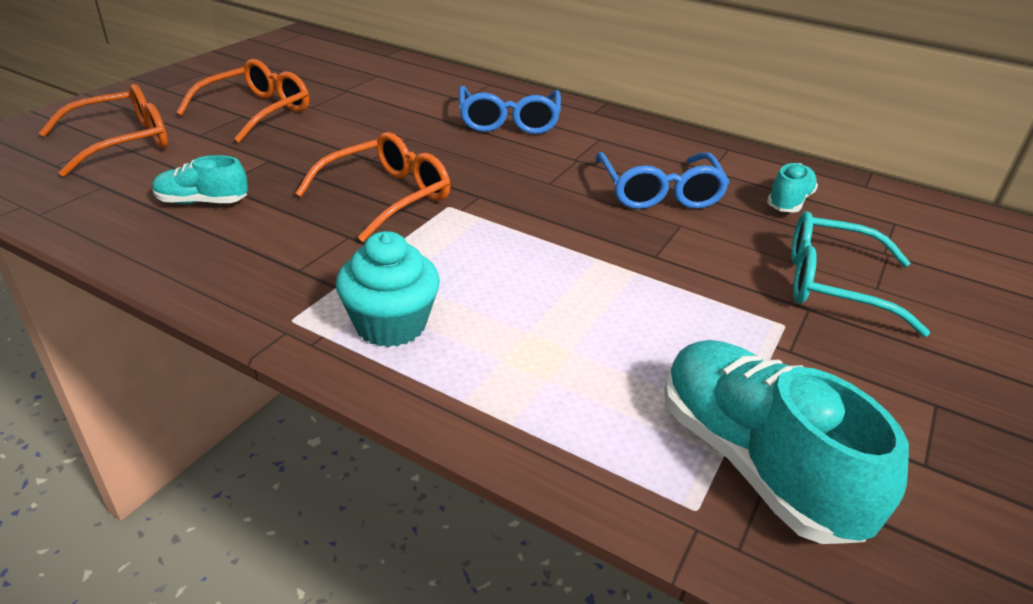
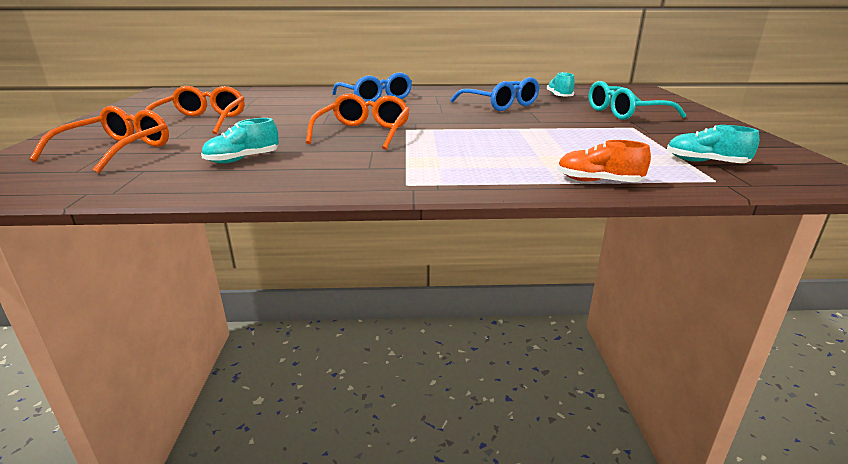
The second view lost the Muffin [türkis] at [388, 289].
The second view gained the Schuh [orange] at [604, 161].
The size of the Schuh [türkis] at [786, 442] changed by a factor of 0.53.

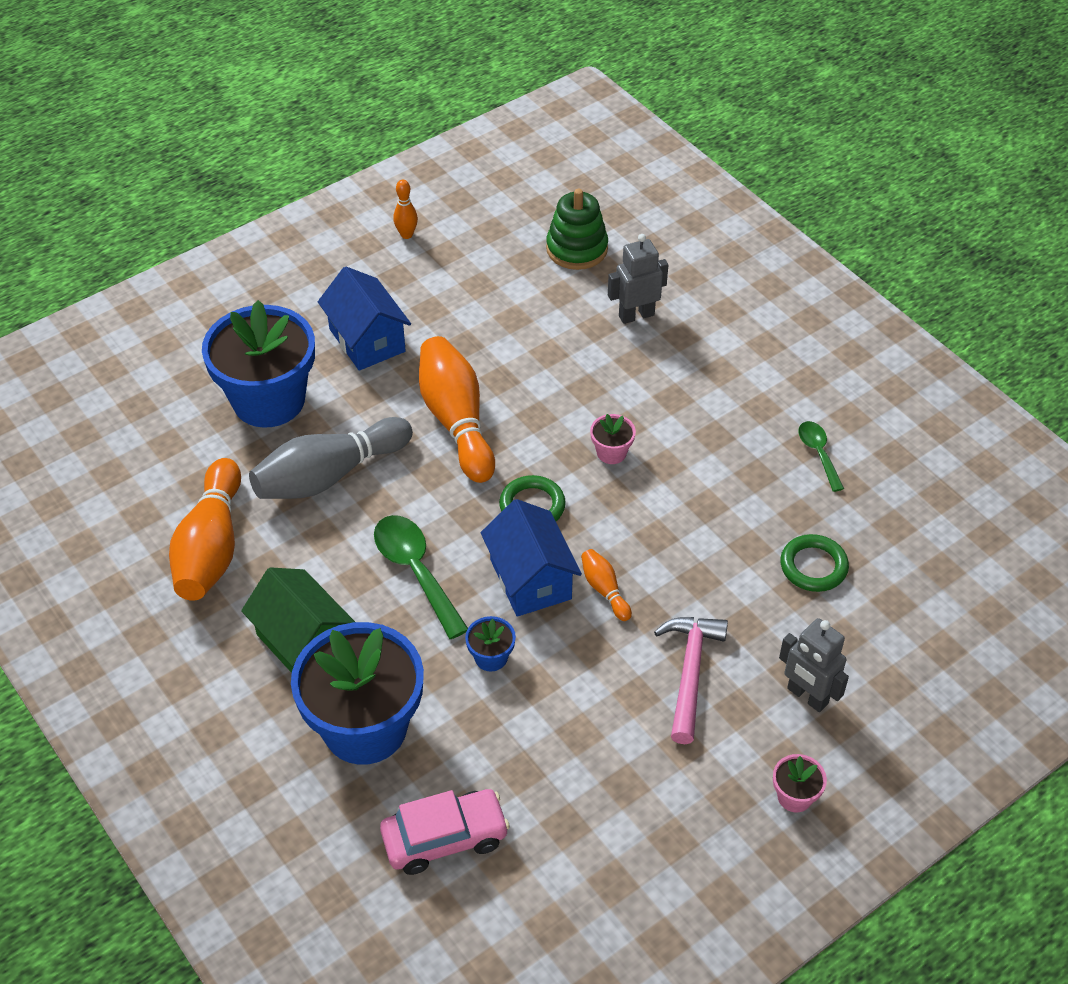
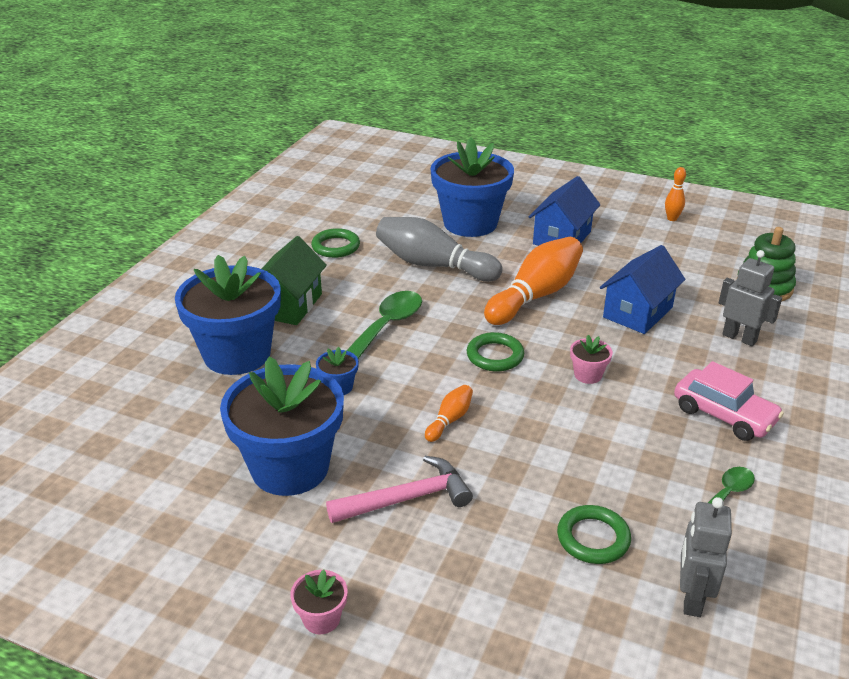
The second view gained the Blumentopf [blau] at [282, 426].
The Auto [rosa] ended up elsewhere, having gone from [445, 832] to [729, 401].
The Haus [blau] ended up elsewhere, having gone from [531, 558] to [643, 289].
The Roboter [grau] ended up elsewhere, having gone from [814, 665] to [706, 557].
Where the Bowlingkegel [orange] stood at [205, 529], the Ring [grün] came to stand at [335, 243].

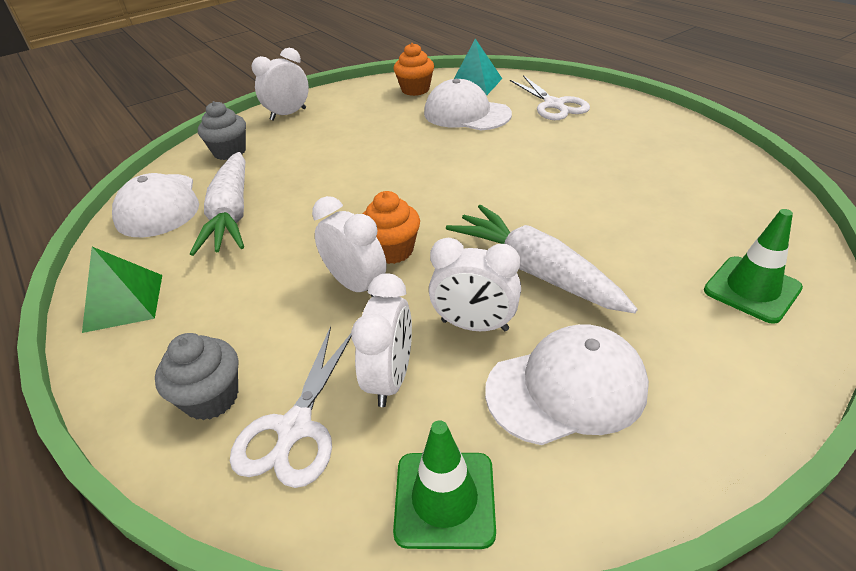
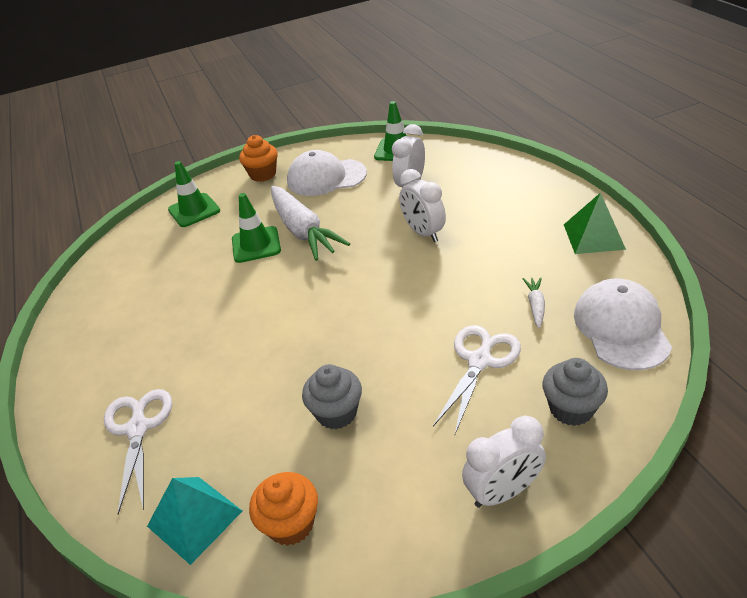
The second view lost the Kappe [weiß] at [468, 105].
The second view lost the Wecker [weiß] at [475, 284].
The second view gained the Leitkegel [grün] at [256, 228].
The Muffin [grau] ended up elsewhere, having gone from [196, 376] to [332, 396].
The Schere [weiß] ended up elsewhere, having gone from [290, 407] to [477, 379].
The Muffin [orange] ended up elsewhere, having gone from [391, 227] to [258, 158].
The size of the Karotte [weiß] at [218, 204] changed by a factor of 0.43.

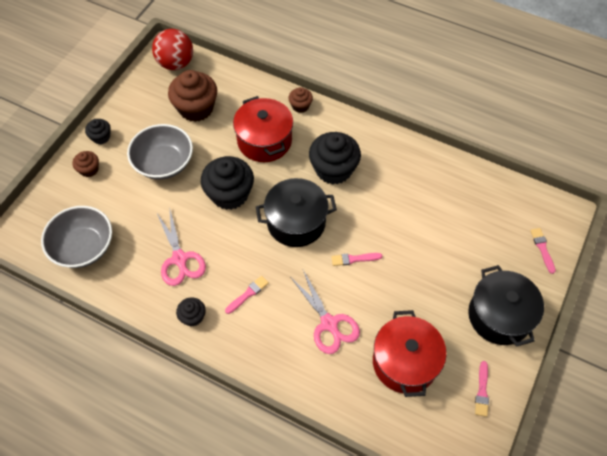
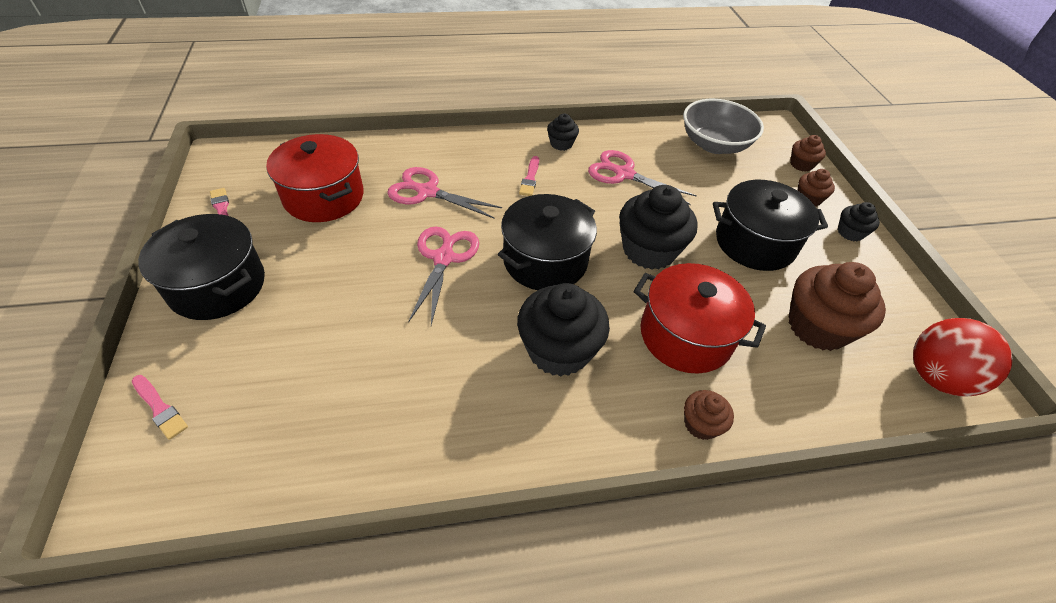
The second view gained the Muffin [braun] at [808, 153].
Where the Schüssel [grau] stood at [160, 152], the Kochtopf [schwarz] came to stand at [770, 225].
Where the Pinsel [rosa] stood at [356, 259], the Schere [rosa] came to stand at [443, 276].

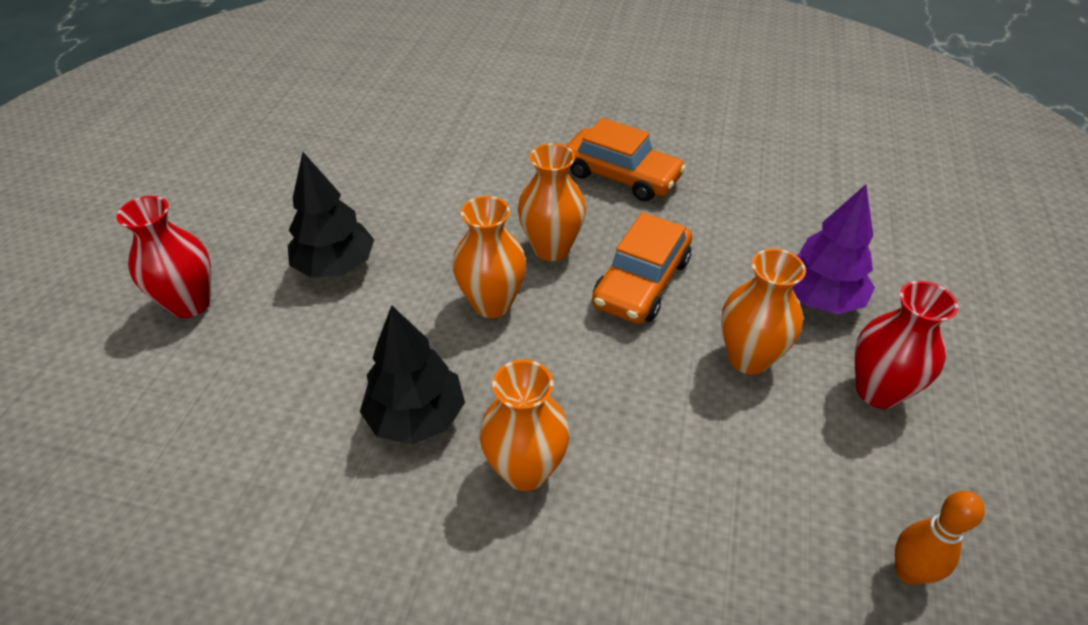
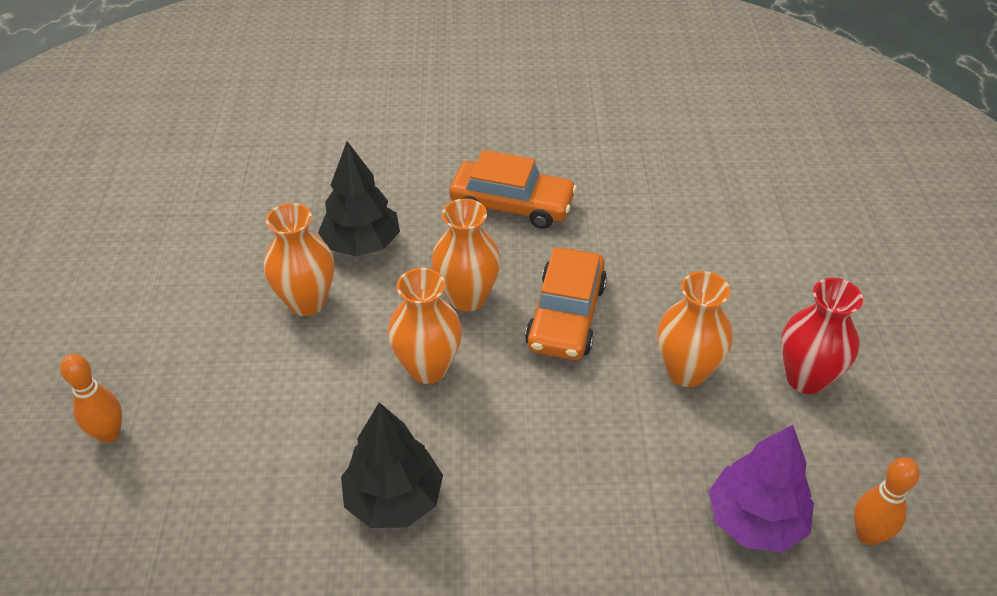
The Baum [schwarz] ended up elsewhere, having gone from [331, 215] to [359, 198].
The Vase [orange] ended up elsewhere, having gone from [524, 425] to [299, 259].
The Baum [lila] ended up elsewhere, having gone from [833, 249] to [761, 488].
Where the Vase [rot] stood at [163, 257], the Bowlingkegel [orange] came to stand at [91, 398].

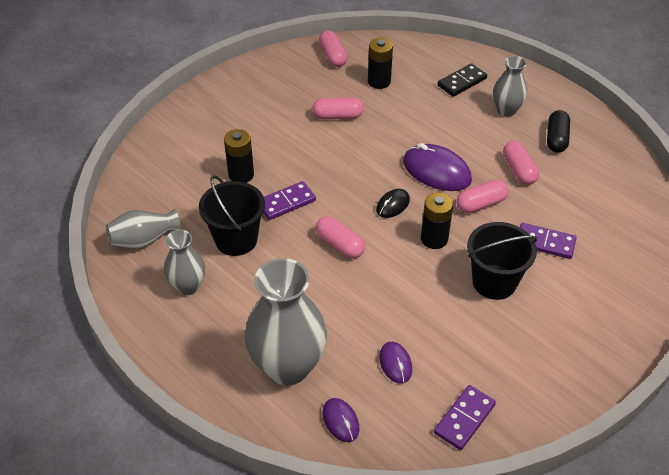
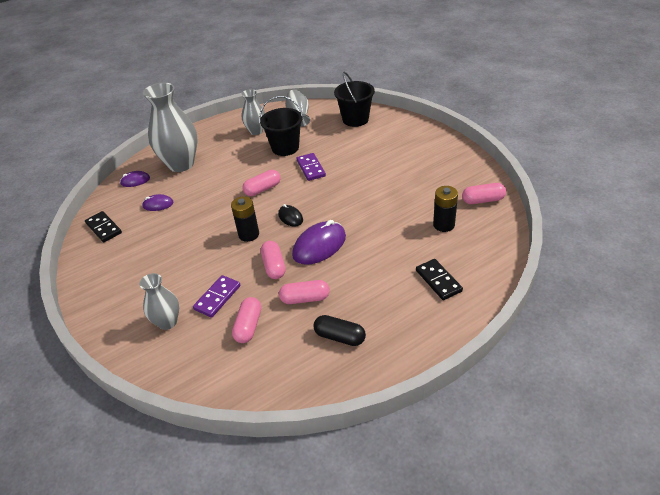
The second view lost the Batterie [schwarz] at [239, 156].
The Kapsel [rosa] ended up elsewhere, having gone from [338, 108] to [246, 320].
The Eimer [schwarz] ended up elsewhere, having gone from [502, 261] to [354, 99].
The Vase [grau] ended up elsewhere, having gone from [510, 86] to [159, 301].
What was the Dominostein [lila] at [465, 417] turned into the Dominostein [schwarz] at [103, 226].

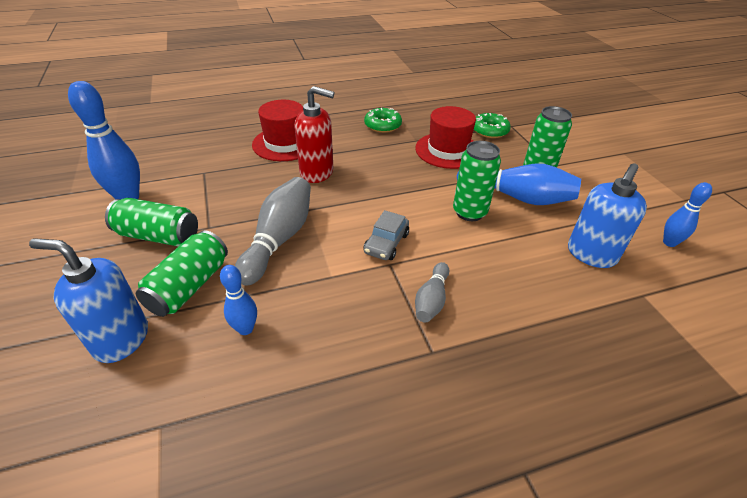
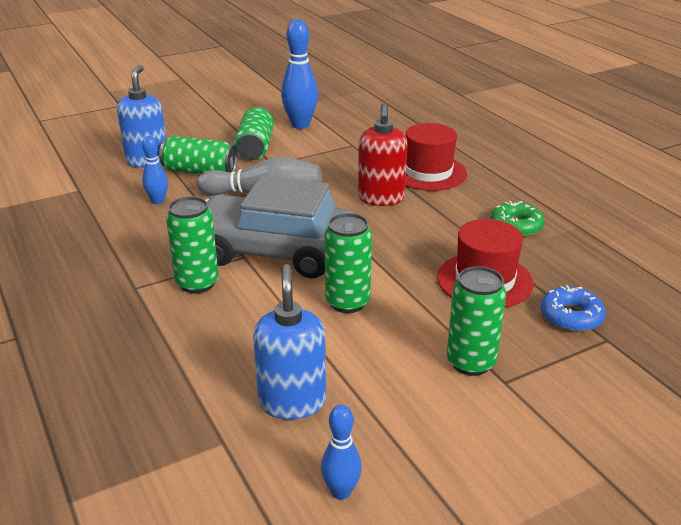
The second view lost the Bowlingkegel [blau] at [519, 184].
Where the Bowlingkegel [grau] stood at [432, 292], the Dose [grün] came to stand at [192, 245].
What was the Donut [grün] at [492, 125] turned into the Donut [blau] at [573, 308].
The Seifenspender [blau] at [607, 215] ended up facing another way, 60 degrees clockwise from before.
The size of the Auto [grau] at [386, 235] changed by a factor of 2.48.

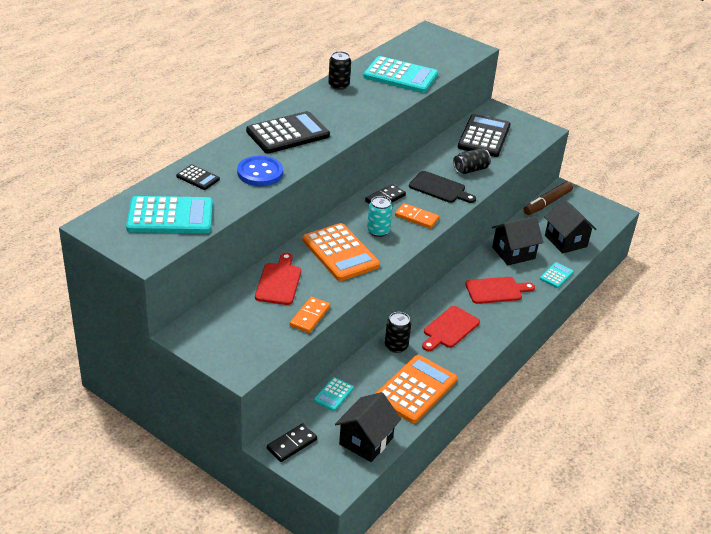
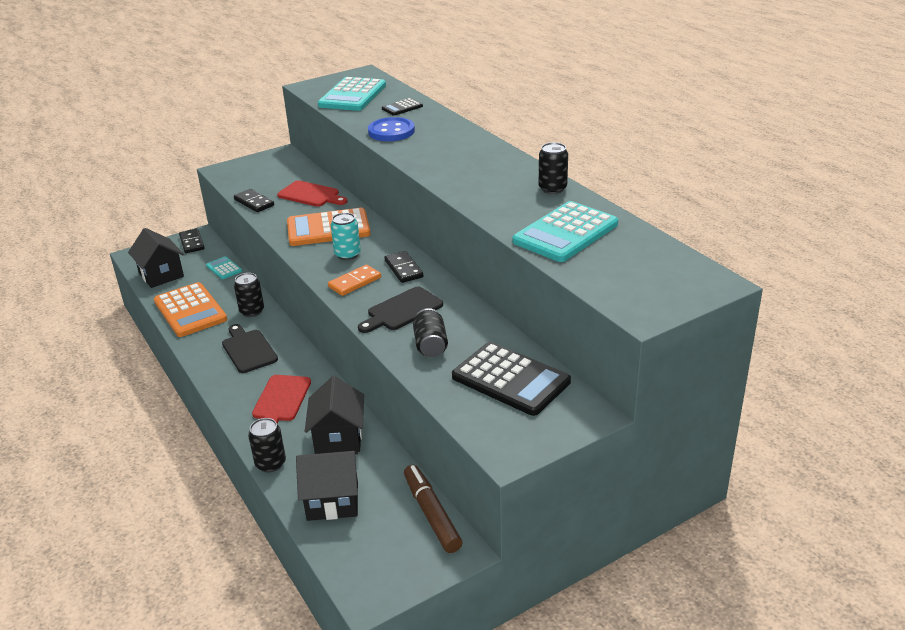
The second view lost the Taschenrechner [schwarz] at [288, 132].
Where the Taschenrechner [türkis] stood at [557, 275], the Dose [schwarz] came to stand at [267, 445].
What was the Dominostein [orange] at [310, 315] turned into the Dominostein [schwarz] at [254, 200].
What was the Schneidebrett [rot] at [451, 328] turned into the Schneidebrett [schwarz] at [250, 348].

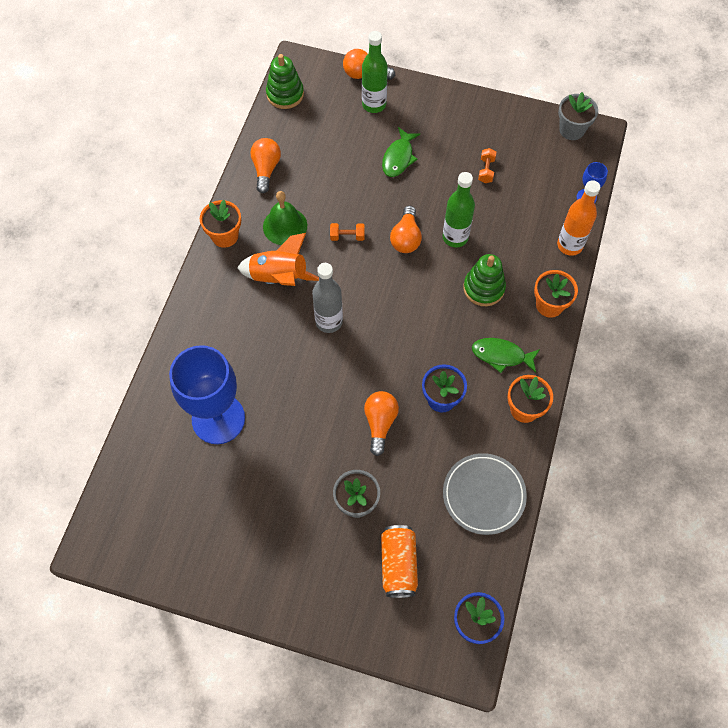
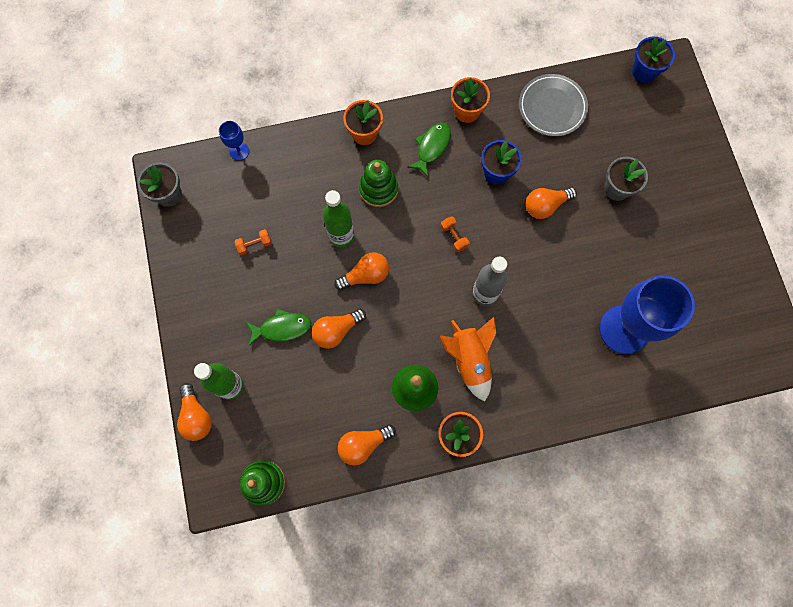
The second view lost the Dose [orange] at [399, 561].
The second view lost the Flasche [orange] at [578, 218].
The second view gained the Glühbirne [orange] at [339, 329].
The Hantel [orange] ended up elsewhere, having gone from [347, 232] to [455, 234].
The Fisch [grün] at [506, 355] ended up facing another way, 135 degrees counterclockwise from before.

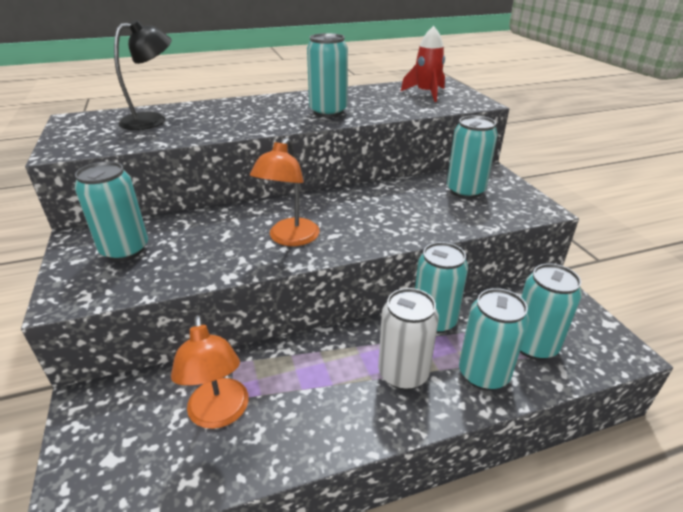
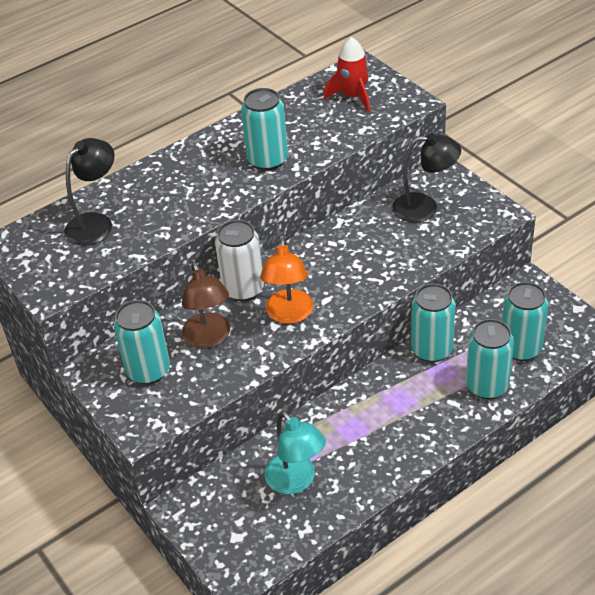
The second view gained the Lampe [braun] at [206, 305].
The Dose [weiß] ended up elsewhere, having gone from [408, 339] to [239, 260].
Where the Dose [türkis] stood at [472, 157], the Lampe [schwarz] came to stand at [426, 177].
What was the Lampe [orange] at [210, 372] turned into the Lampe [türkis] at [295, 452].

